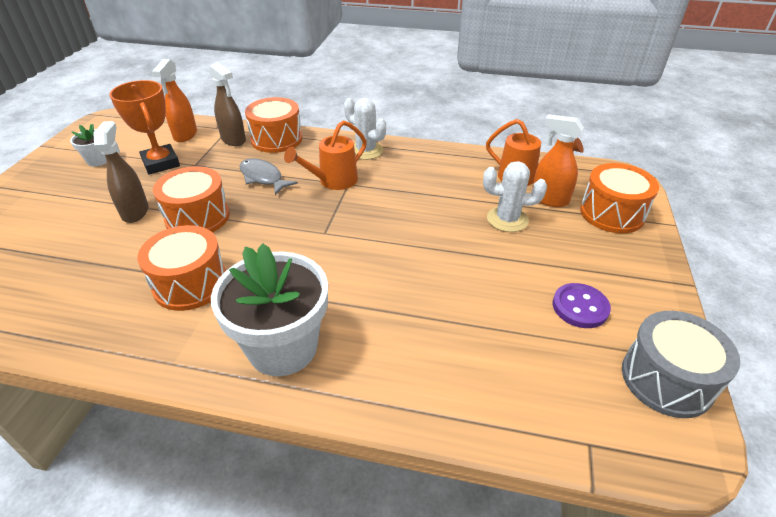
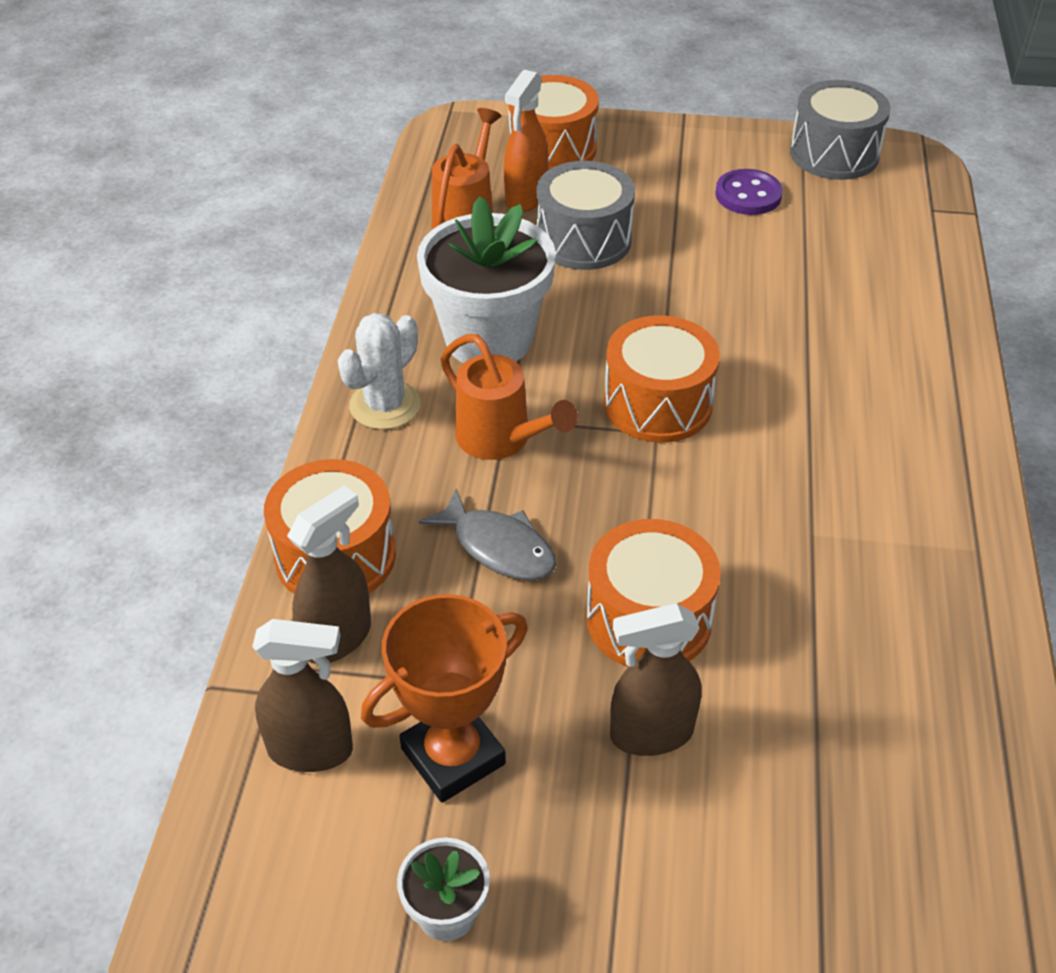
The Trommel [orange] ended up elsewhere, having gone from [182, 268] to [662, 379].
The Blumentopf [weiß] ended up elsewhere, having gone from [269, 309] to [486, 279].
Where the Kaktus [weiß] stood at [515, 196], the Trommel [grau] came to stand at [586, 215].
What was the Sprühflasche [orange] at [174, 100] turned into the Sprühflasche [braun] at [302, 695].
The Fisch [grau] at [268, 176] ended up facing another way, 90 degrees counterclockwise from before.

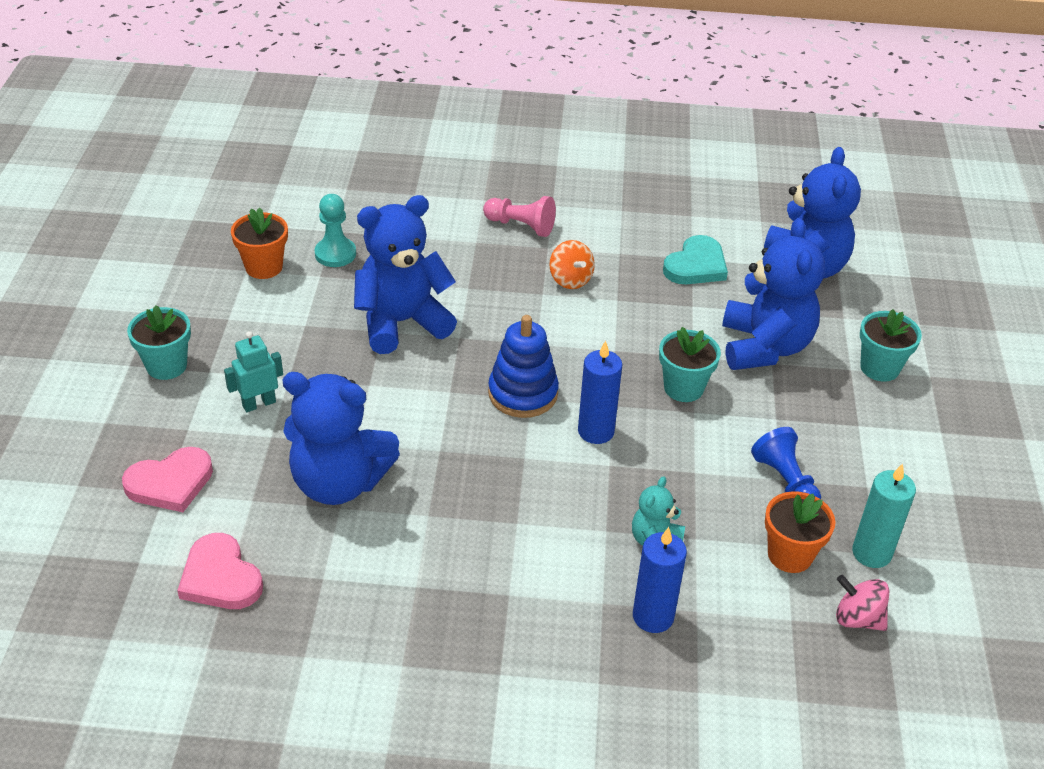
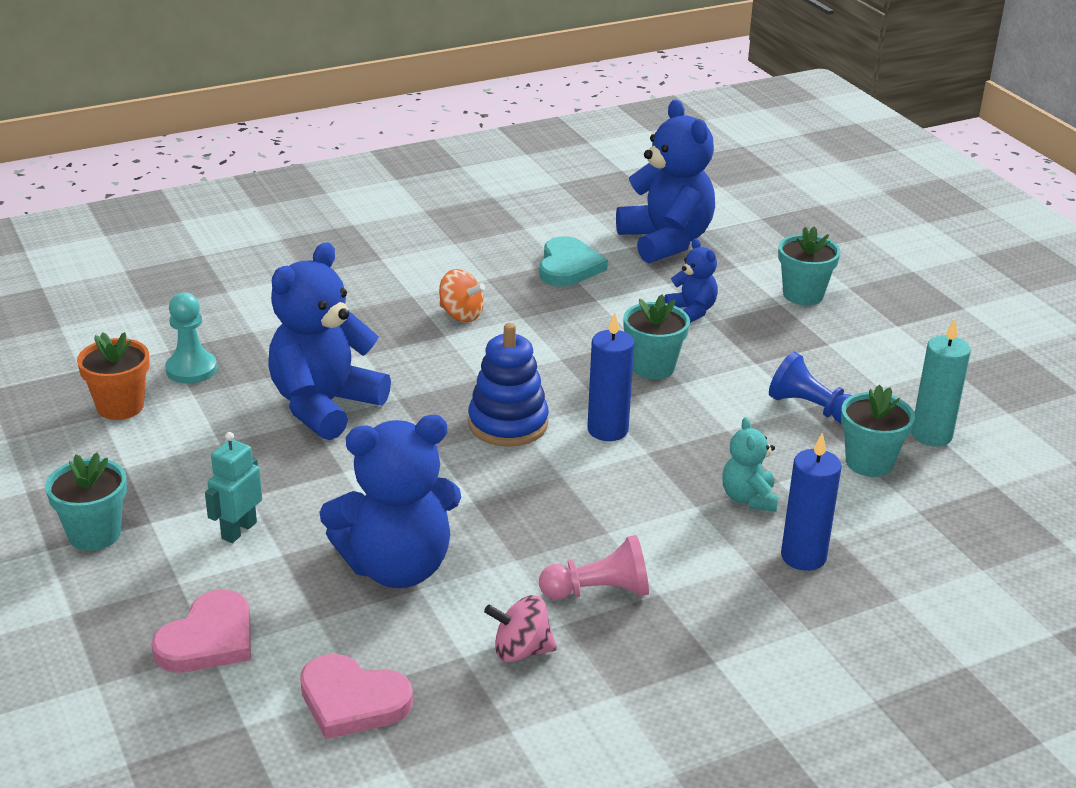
The Bauer [rosa] ended up elsewhere, having gone from [519, 216] to [594, 567].
The Kreisel [rosa] ended up elsewhere, having gone from [862, 603] to [520, 628].
What was the Blumentopf [orange] at [800, 532] turned into the Blumentopf [türkis] at [878, 431].
The size of the Teddybär [blau] at [773, 294] changed by a factor of 0.49.

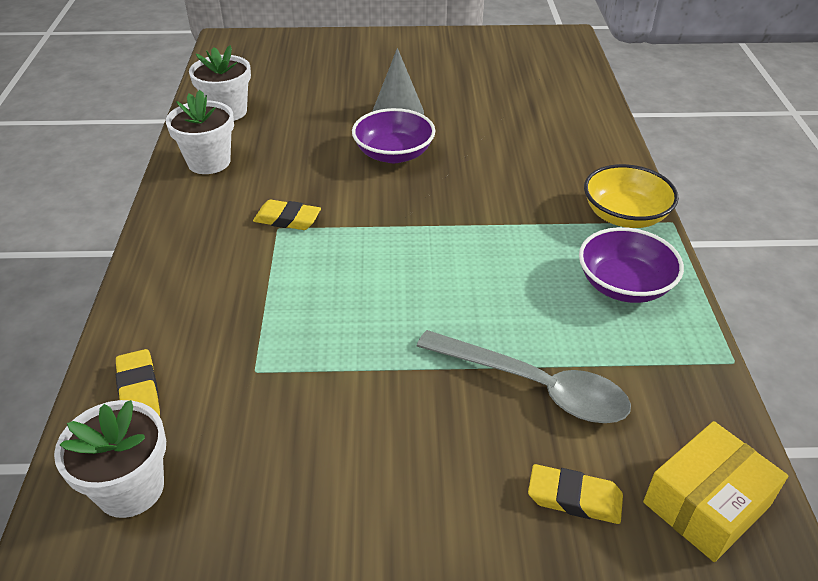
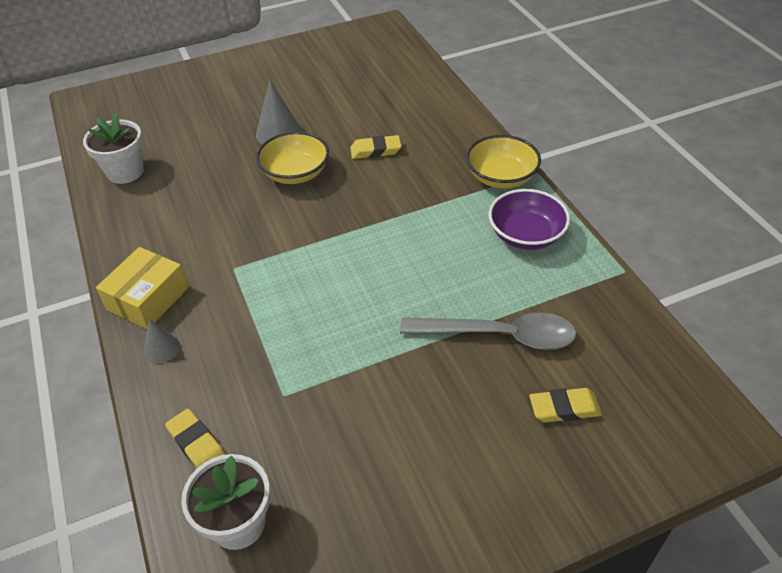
The second view lost the Blumentopf [weiß] at [200, 132].
The second view gained the Kegel [grau] at [162, 341].
The Radiergummi [gelb] ended up elsewhere, having gone from [287, 215] to [375, 147].
The Schachtel [gelb] ended up elsewhere, having gone from [715, 491] to [142, 288].
What was the Schüssel [lila] at [393, 135] turned into the Schüssel [gelb] at [292, 158].

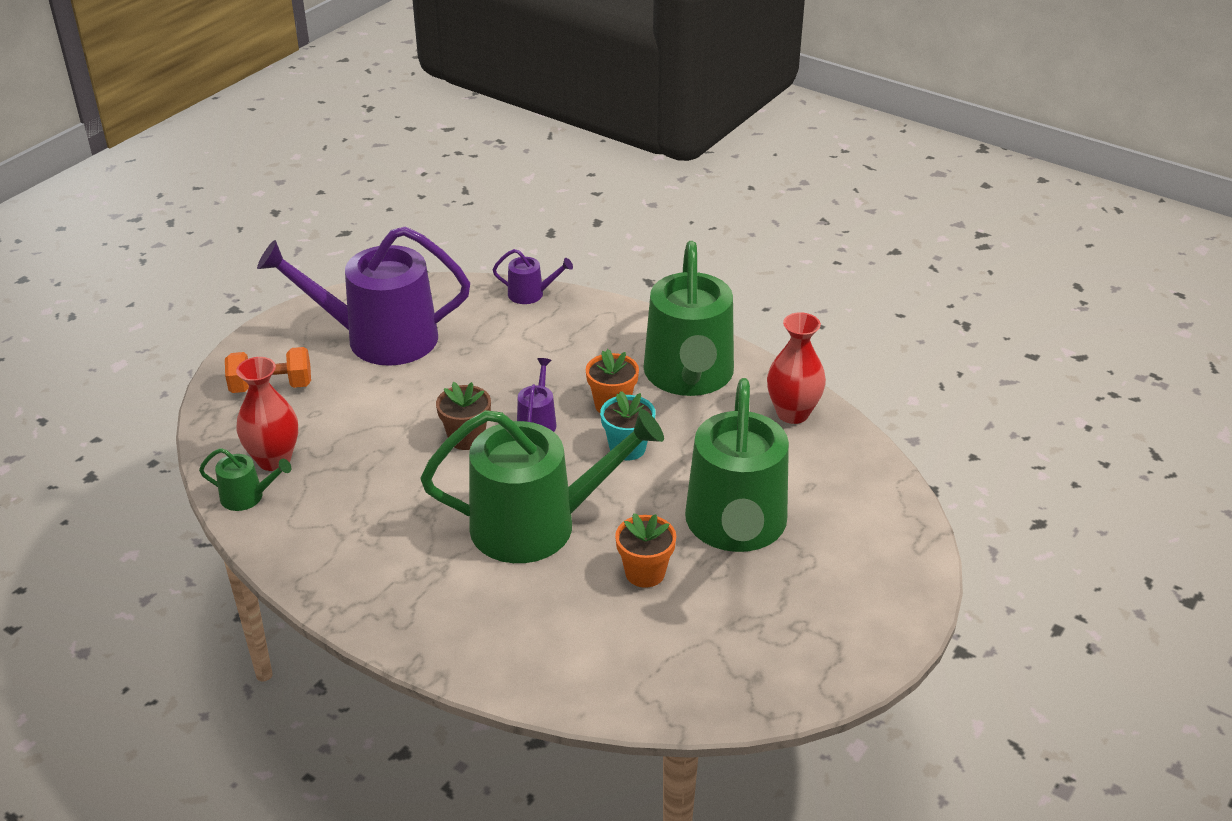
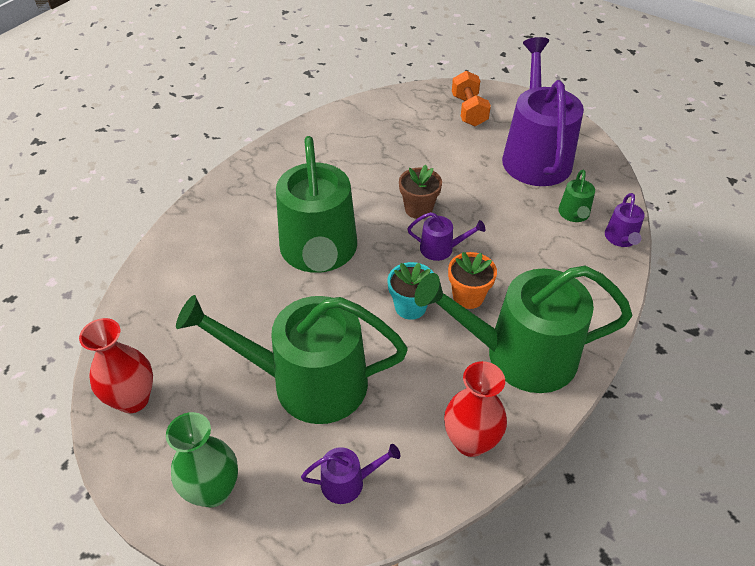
The second view lost the Blumentopf [orange] at [645, 550].
The second view gained the Vase [grün] at [202, 459].
The second view gained the Gießkanne [lila] at [350, 474].
The Gießkanne [grün] ended up elsewhere, having gone from [245, 479] to [576, 195].
The Vase [rot] ended up elsewhere, having gone from [267, 414] to [116, 365].

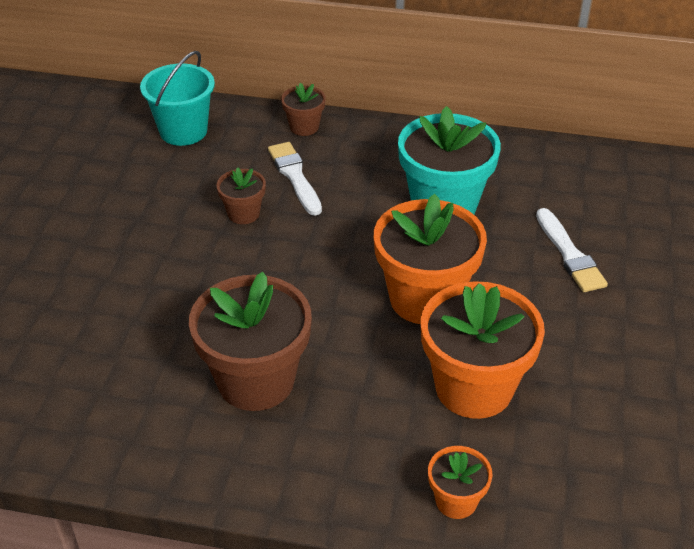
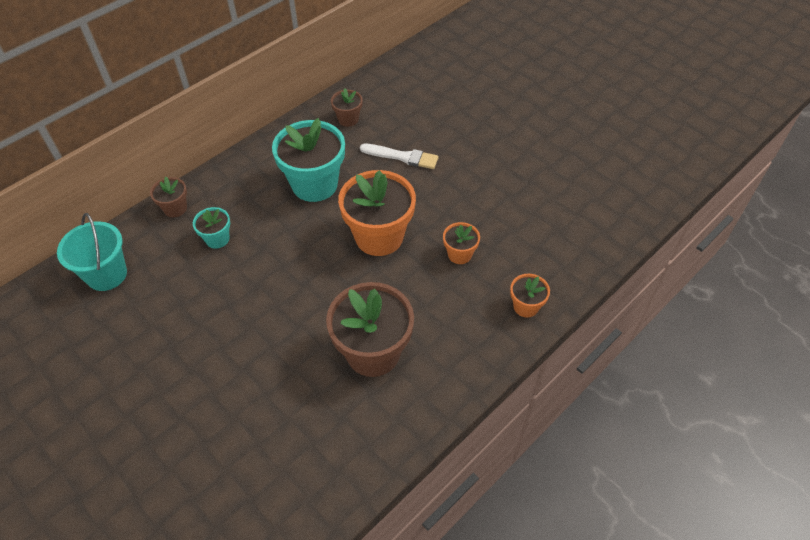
The Blumentopf [braun] ended up elsewhere, having gone from [241, 195] to [347, 107].
Where the Pinsel [weiß] stood at [295, 179], the Blumentopf [türkis] came to stand at [211, 228].
The size of the Blumentopf [orange] at [483, 350] changed by a factor of 0.49.

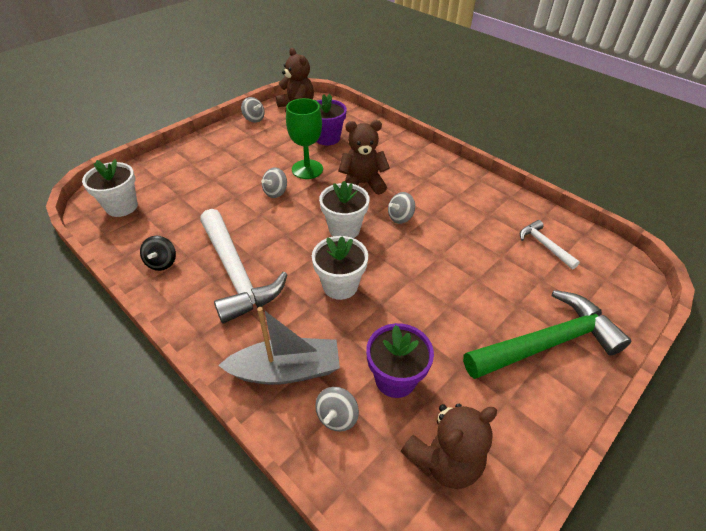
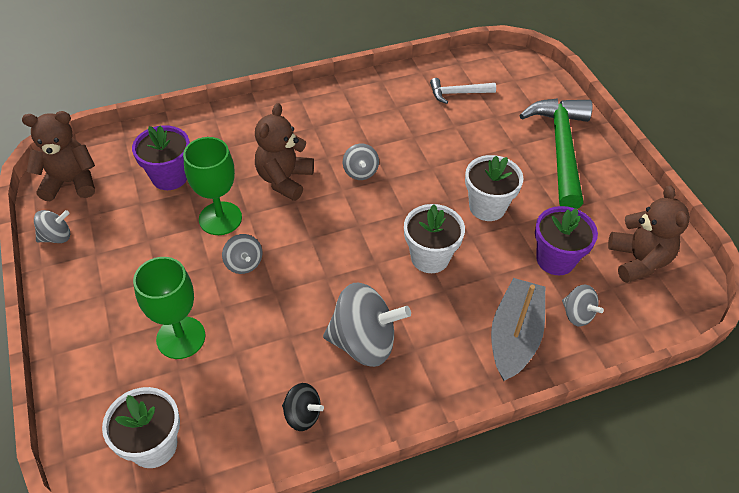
The second view gained the Kelch [grün] at [169, 308].
The Blumentopf [weiß] ended up elsewhere, having gone from [344, 209] to [494, 188].
Where the Hammer [weiß] stood at [244, 266], the Kreisel [grau] came to stand at [367, 325].

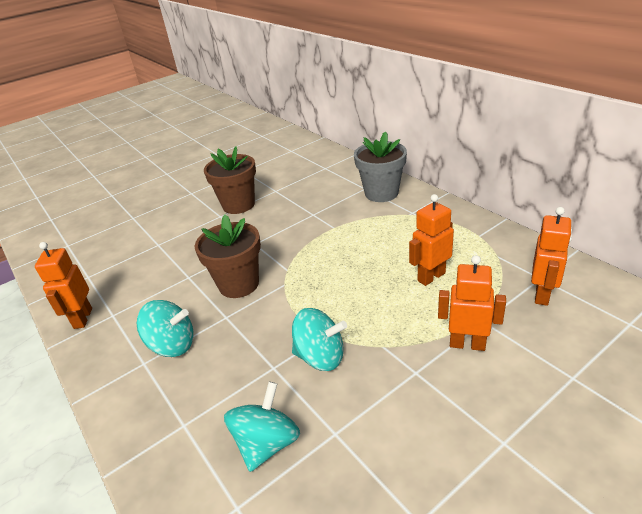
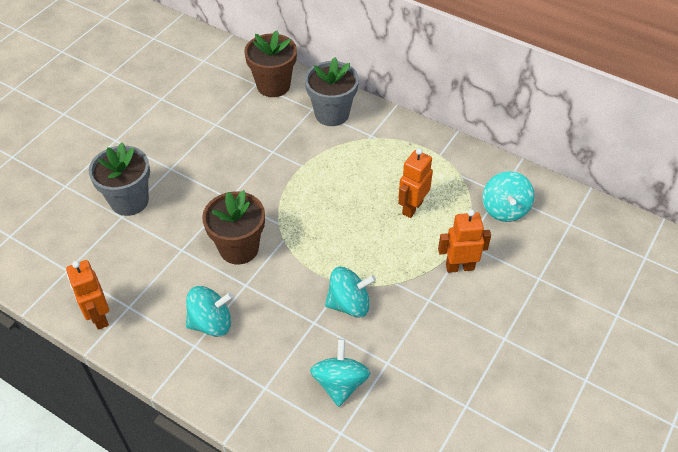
The second view gained the Blumentopf [grau] at [119, 179].
The Blumentopf [braun] ended up elsewhere, having gone from [230, 180] to [270, 63].
Where the Roboter [orange] stood at [551, 256], the Kreisel [türkis] came to stand at [508, 196].

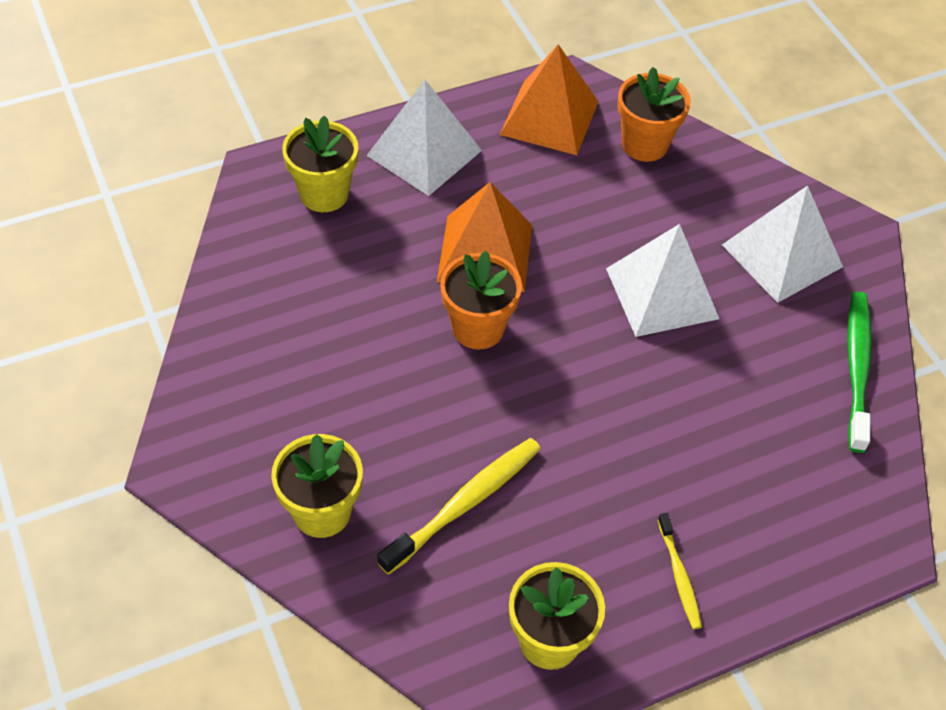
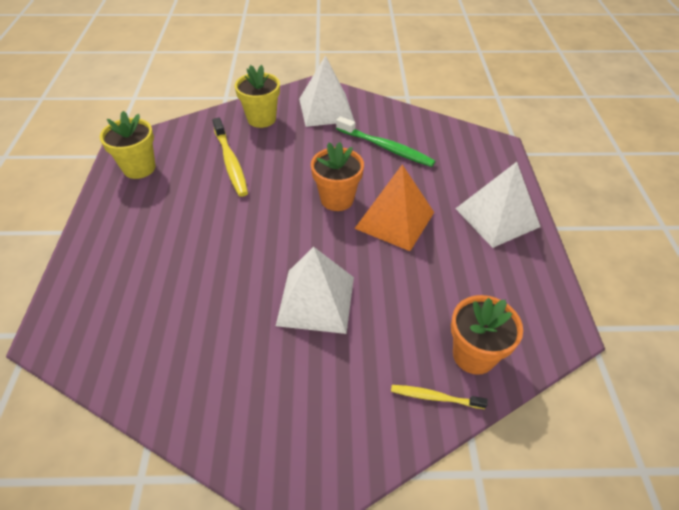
The second view lost the Blumentopf [gelb] at [320, 164].
The second view lost the Pyramide [orange] at [549, 99].
The Zahnbürste [gelb] ended up elsewhere, having gone from [680, 571] to [439, 397].
The Pyramide [weiß] ended up elsewhere, having gone from [782, 244] to [327, 91].
The Zahnbürste [grün] ended up elsewhere, having gone from [859, 372] to [385, 141].

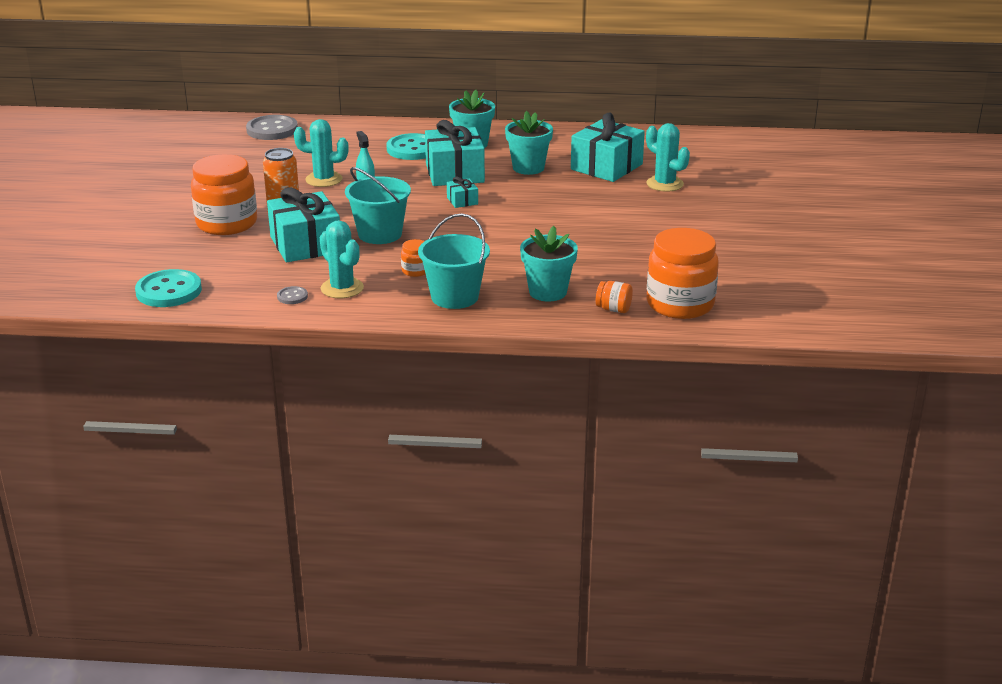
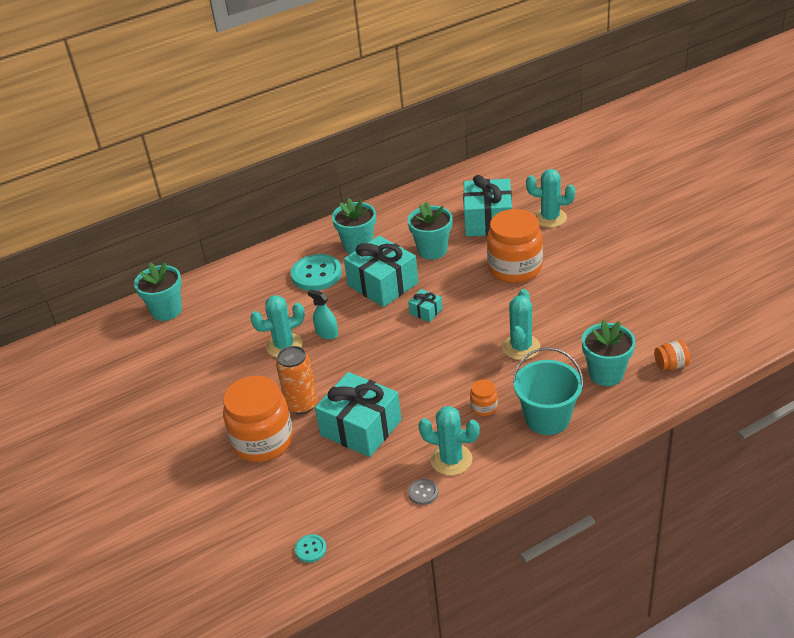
The second view lost the Eimer [türkis] at [378, 205].
The second view gained the Kaktus [türkis] at [521, 324].
The Einmachglas [orange] ended up elsewhere, having gone from [683, 273] to [515, 246].
Where the Knopf [grau] stood at [272, 127], the Blumentopf [türkis] came to stand at [158, 291].
The size of the Knopf [türkis] at [168, 288] changed by a factor of 0.47.

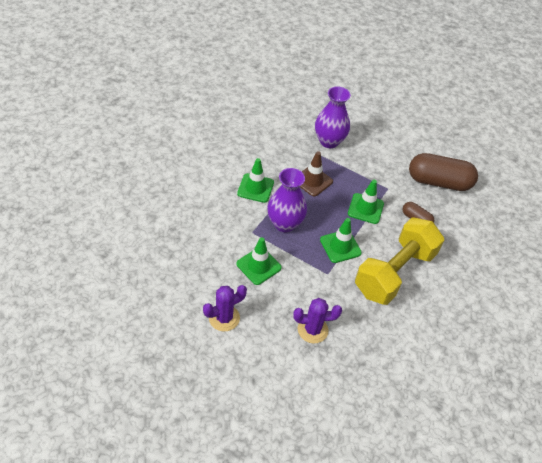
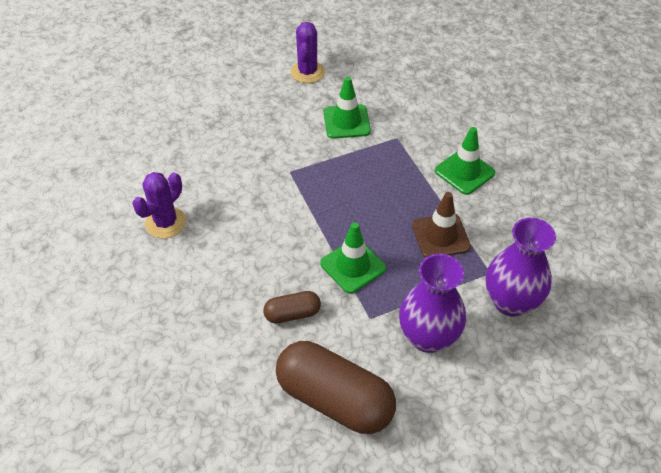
The second view lost the Leitkegel [grün] at [341, 240].
The second view lost the Hantel [gelb] at [399, 261].
The Vase [lila] ended up elsewhere, having gone from [287, 200] to [432, 303].
The Kaktus [lila] ended up elsewhere, having gone from [318, 320] to [159, 205].
The Kapsel [braun] at [443, 172] ended up facing another way, 75 degrees clockwise from before.

